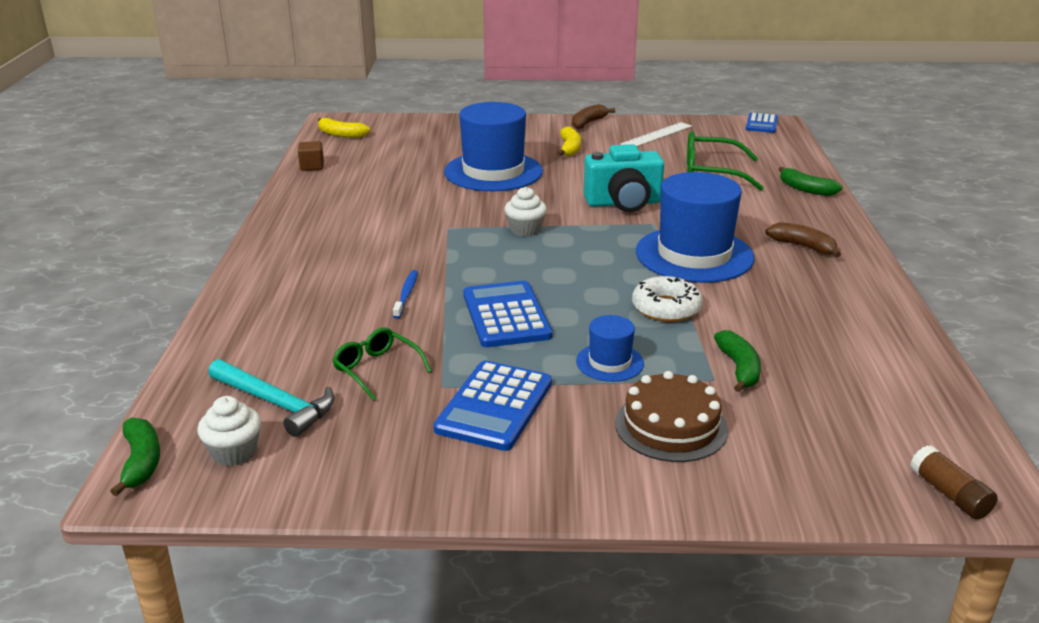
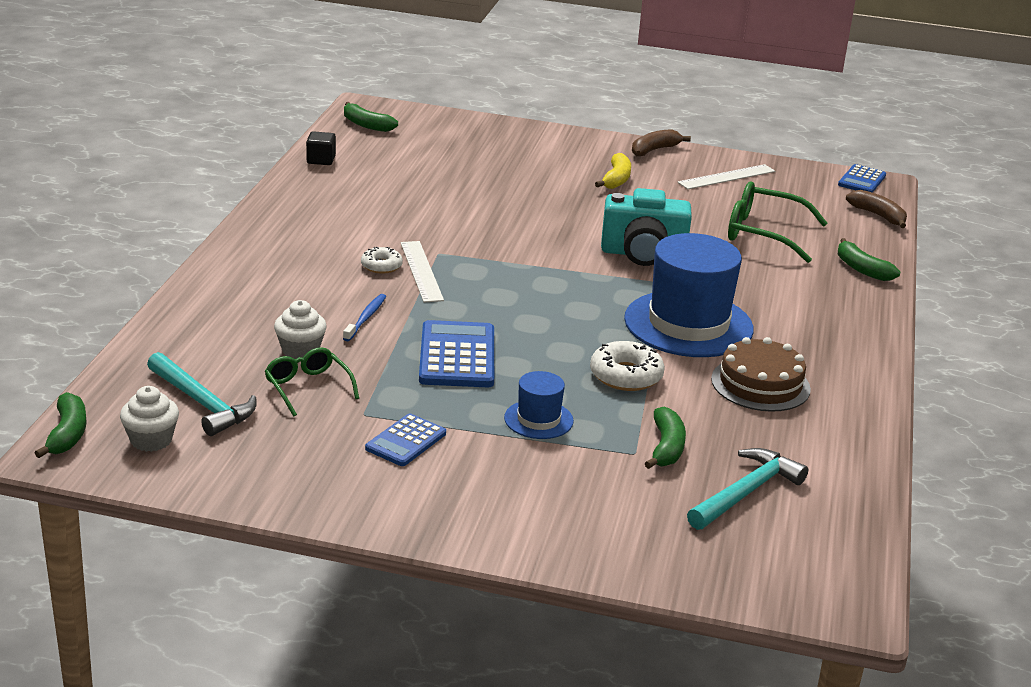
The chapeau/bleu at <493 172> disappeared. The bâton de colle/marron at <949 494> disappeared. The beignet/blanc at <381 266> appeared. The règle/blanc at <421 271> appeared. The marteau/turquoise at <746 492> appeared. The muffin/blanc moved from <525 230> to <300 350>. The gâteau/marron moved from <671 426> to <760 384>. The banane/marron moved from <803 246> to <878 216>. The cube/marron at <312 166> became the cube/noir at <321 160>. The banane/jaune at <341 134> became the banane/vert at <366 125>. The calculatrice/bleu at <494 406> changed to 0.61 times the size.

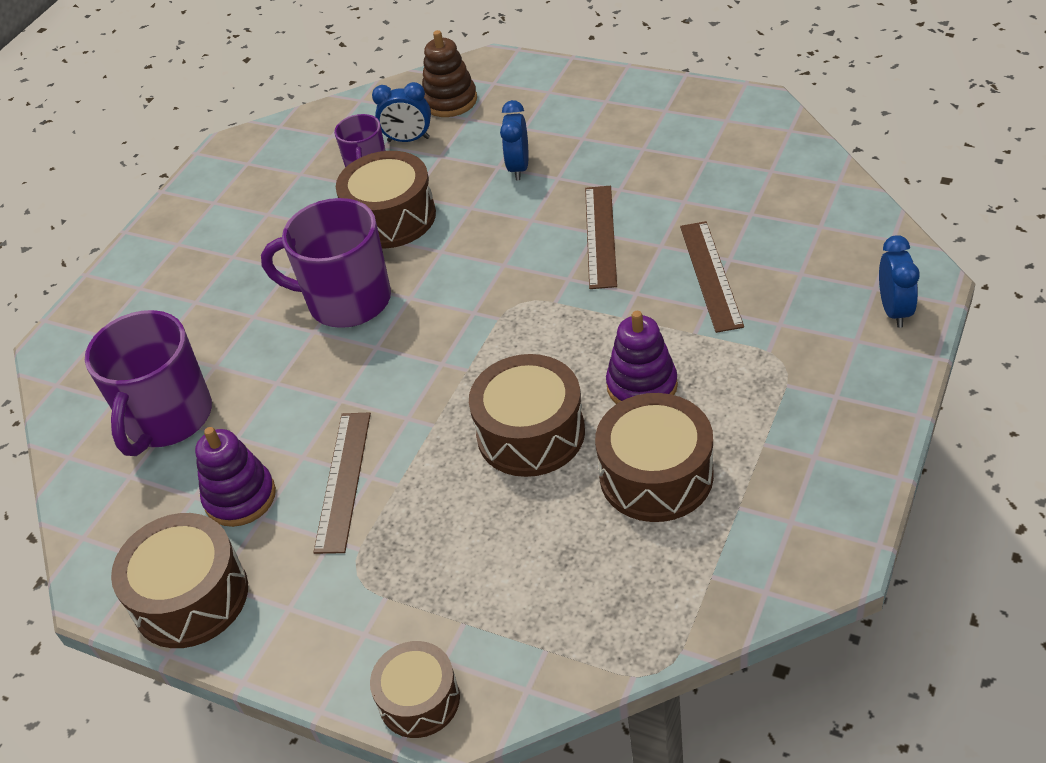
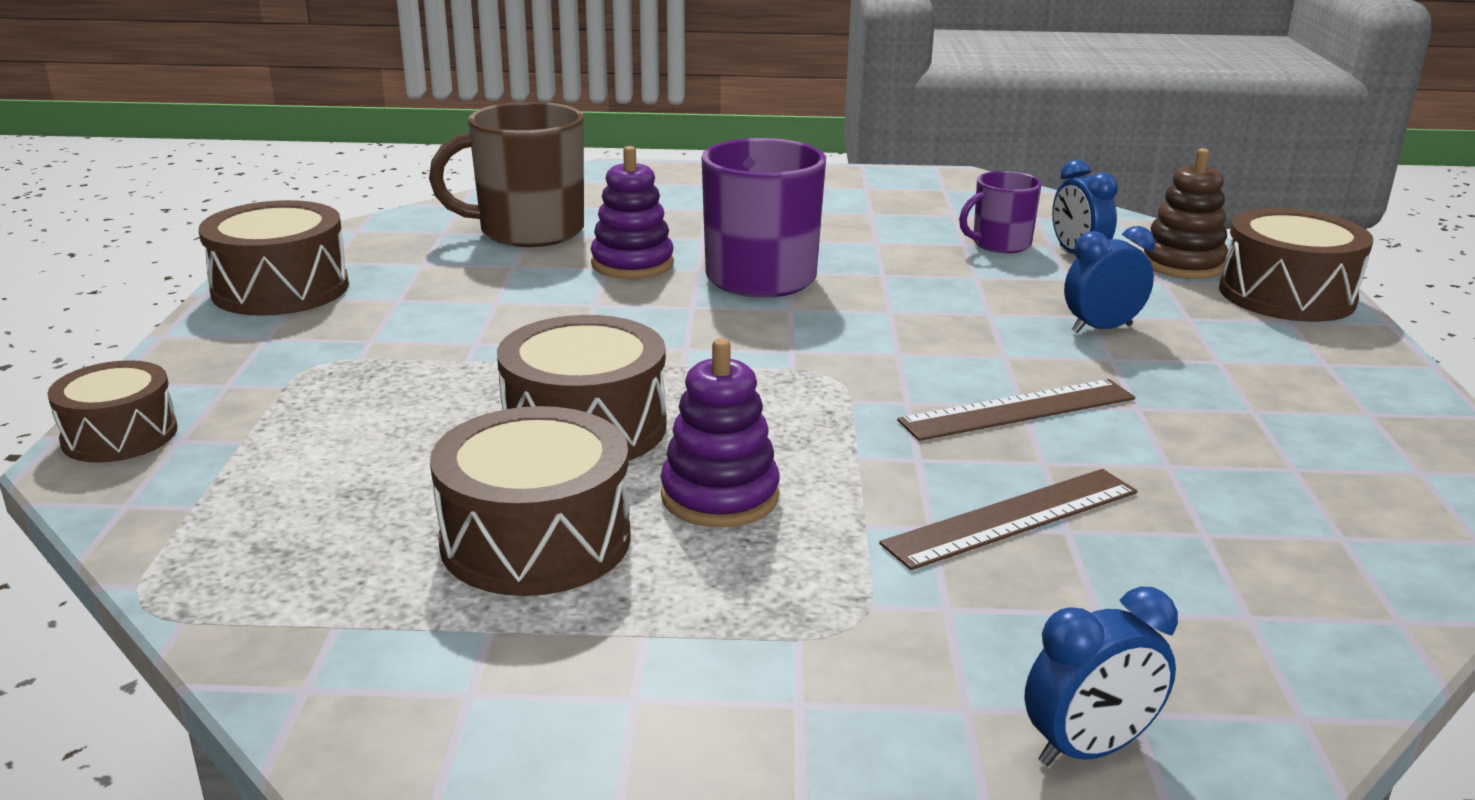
The règle/marron at <343 480> disappeared. The jouet à empiler/violet moved from <240 497> to <632 264>. The tambour/marron moved from <391 218> to <1286 295>. The tasse/violet at <168 419> became the tasse/marron at <528 231>.

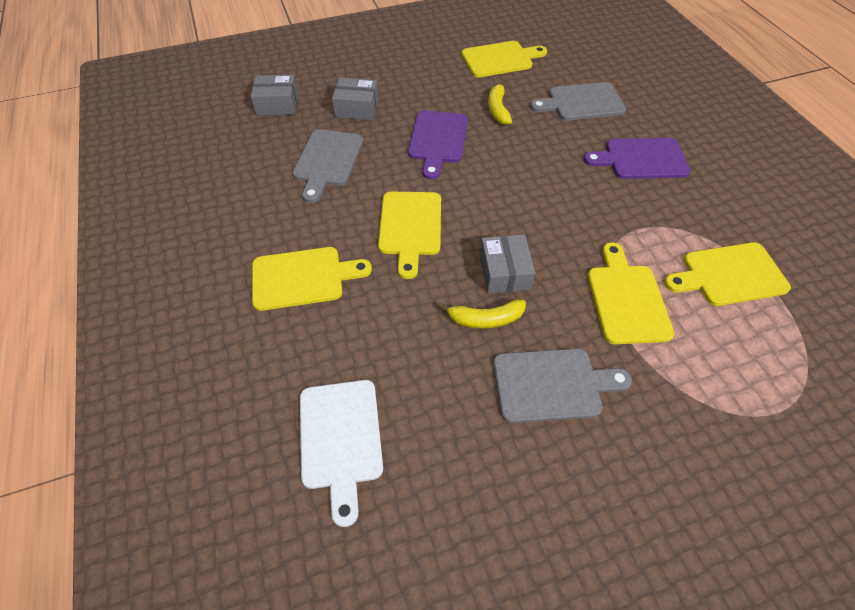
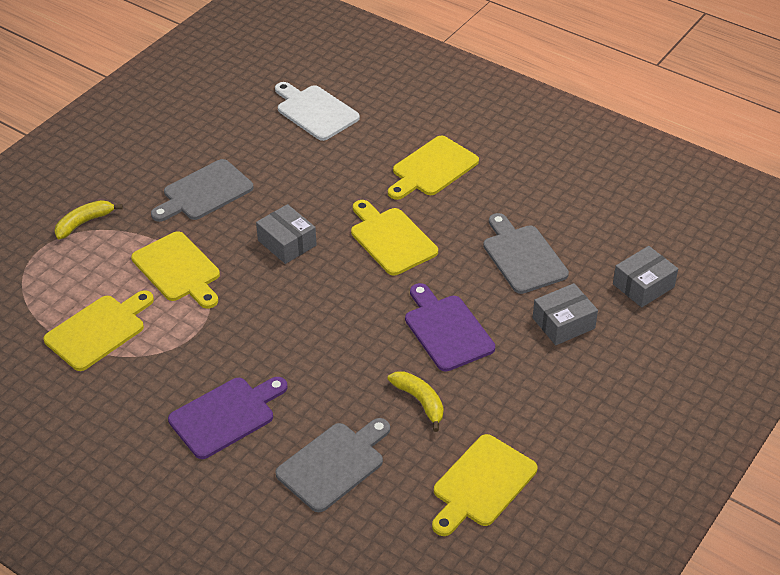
The banane/jaune moved from <485 319> to <84 223>.

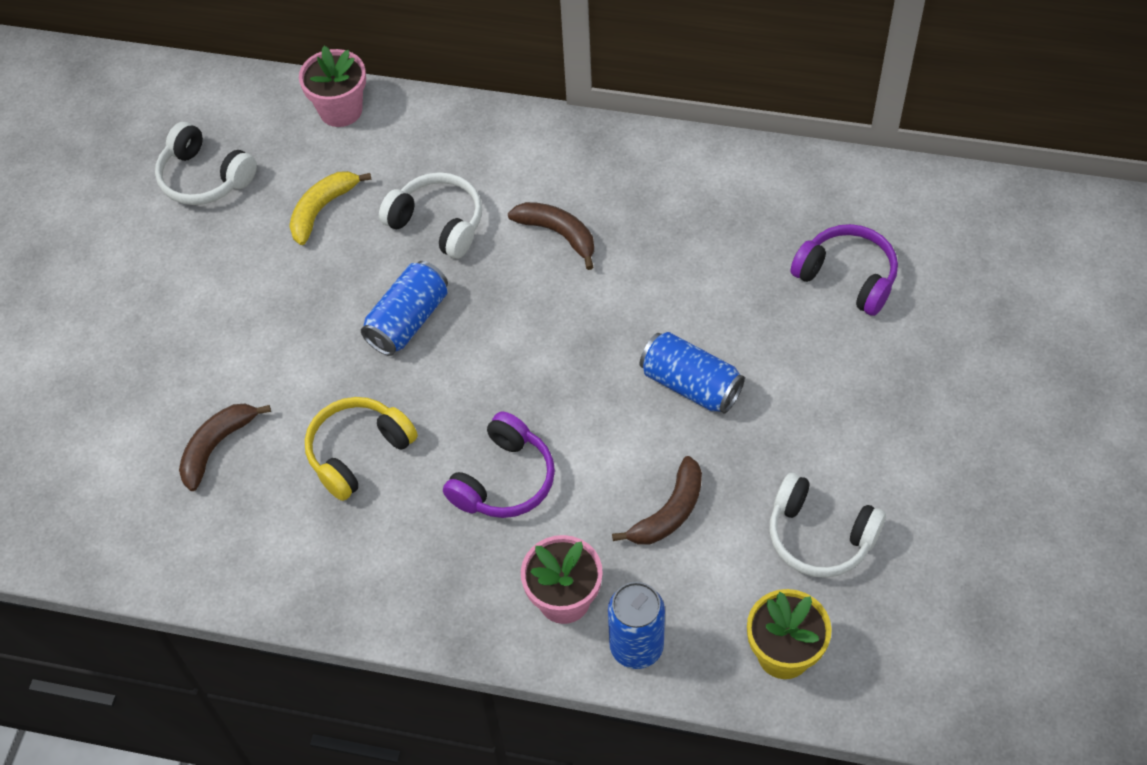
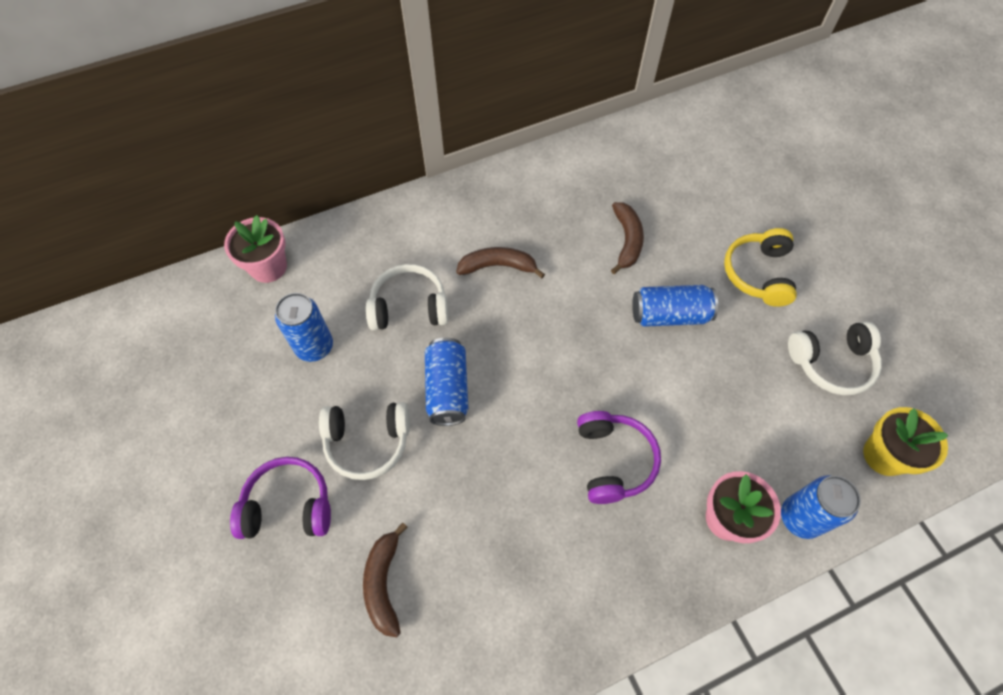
The casque audio/blanc moved from <205 177> to <367 442>. The casque audio/jaune moved from <358 452> to <758 274>. The banane/marron moved from <669 512> to <627 241>. The casque audio/violet moved from <847 277> to <288 506>. The banane/jaune at <322 210> was replaced by the canette/bleu at <314 347>.

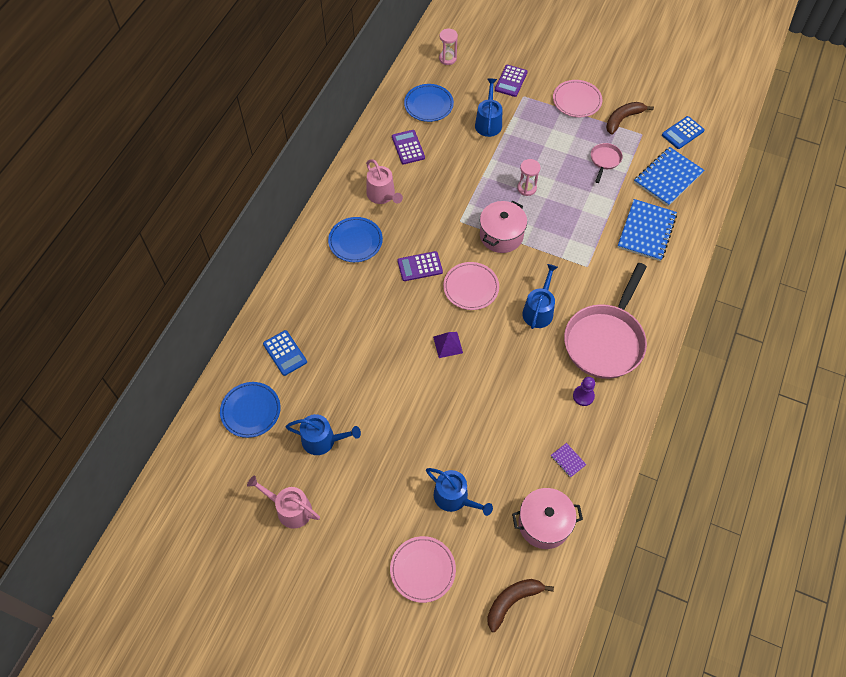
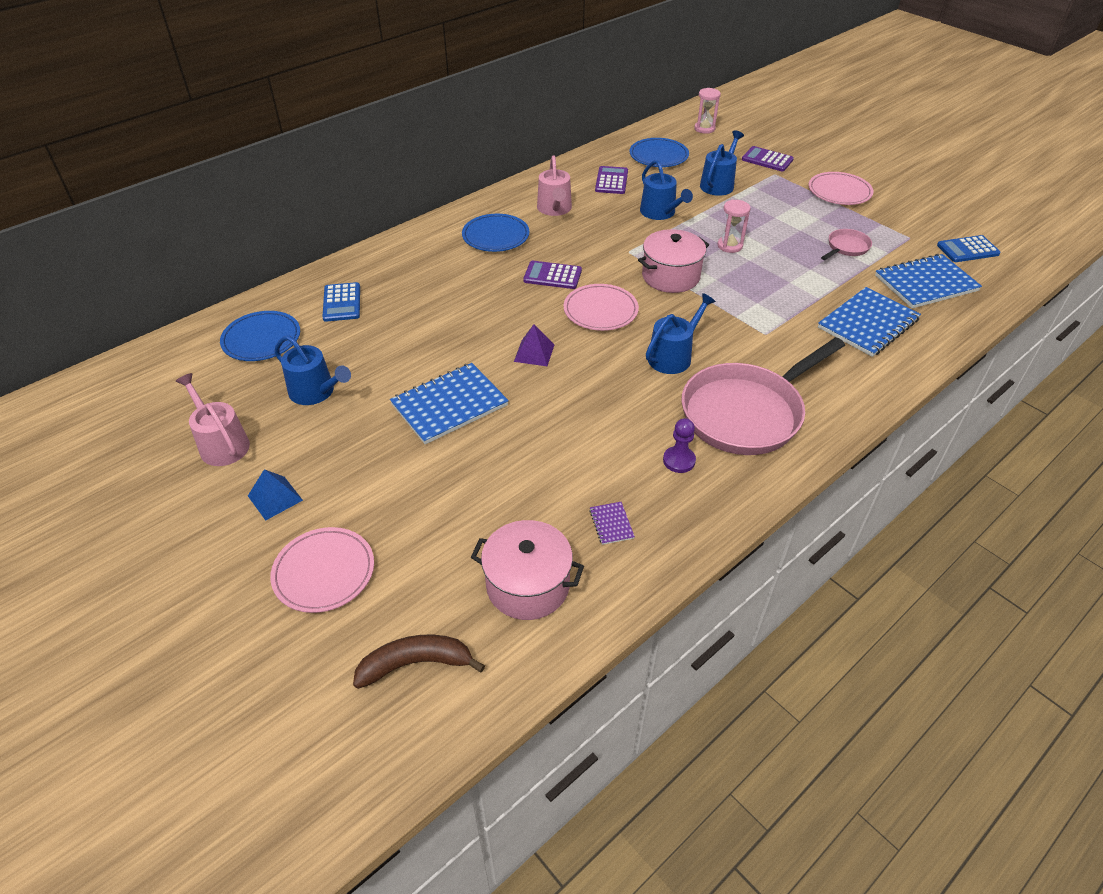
The banane/marron at <623 119> disappeared. The pyramide/bleu at <275 498> appeared. The carnet/bleu at <449 405> appeared. The arrosoir/bleu moved from <454 498> to <660 213>. The calculatrice/violet at <511 81> turned 75 degrees clockwise.

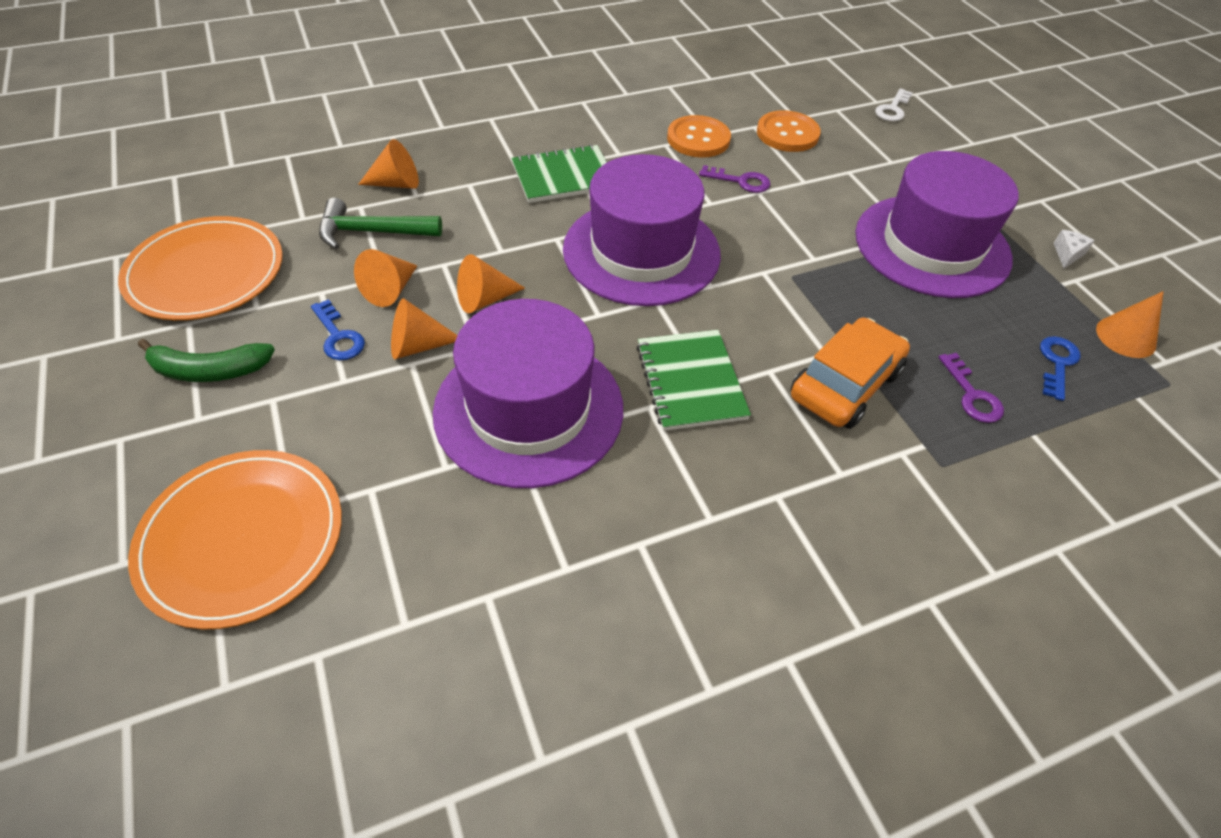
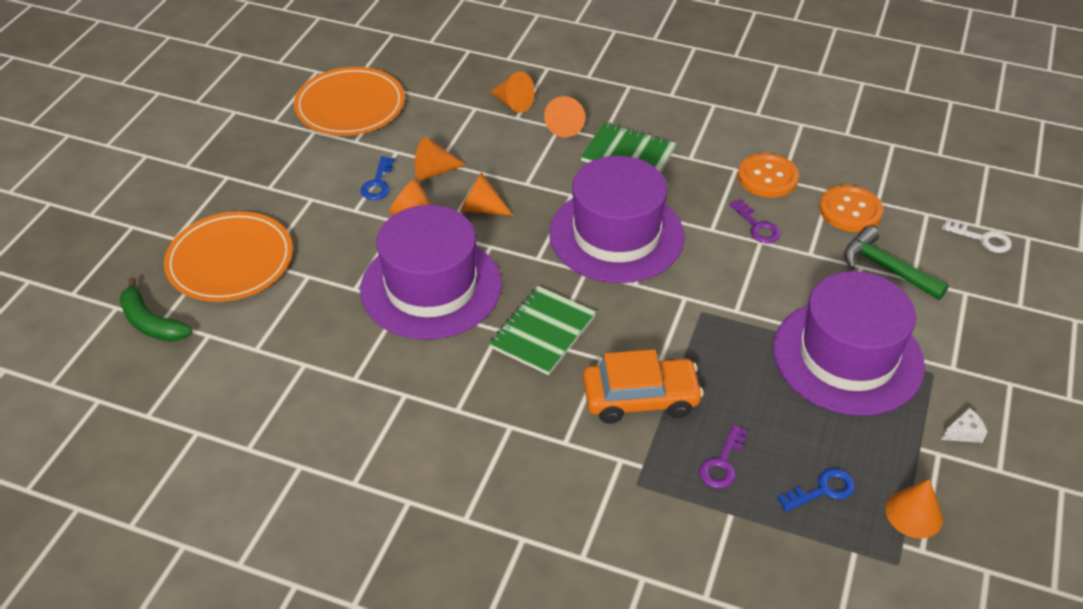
The cône/orange at <566 125> appeared. The banane/vert moved from <209 370> to <151 322>. The marteau/vert moved from <371 232> to <886 268>. The clé/blanc at <892 109> turned 135 degrees counterclockwise.

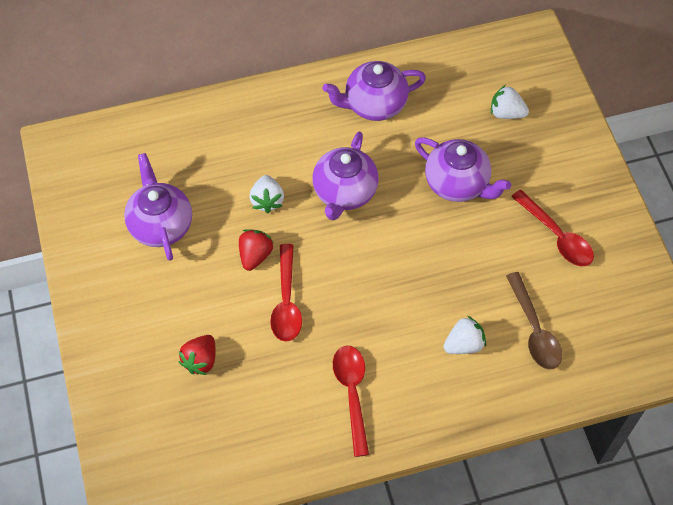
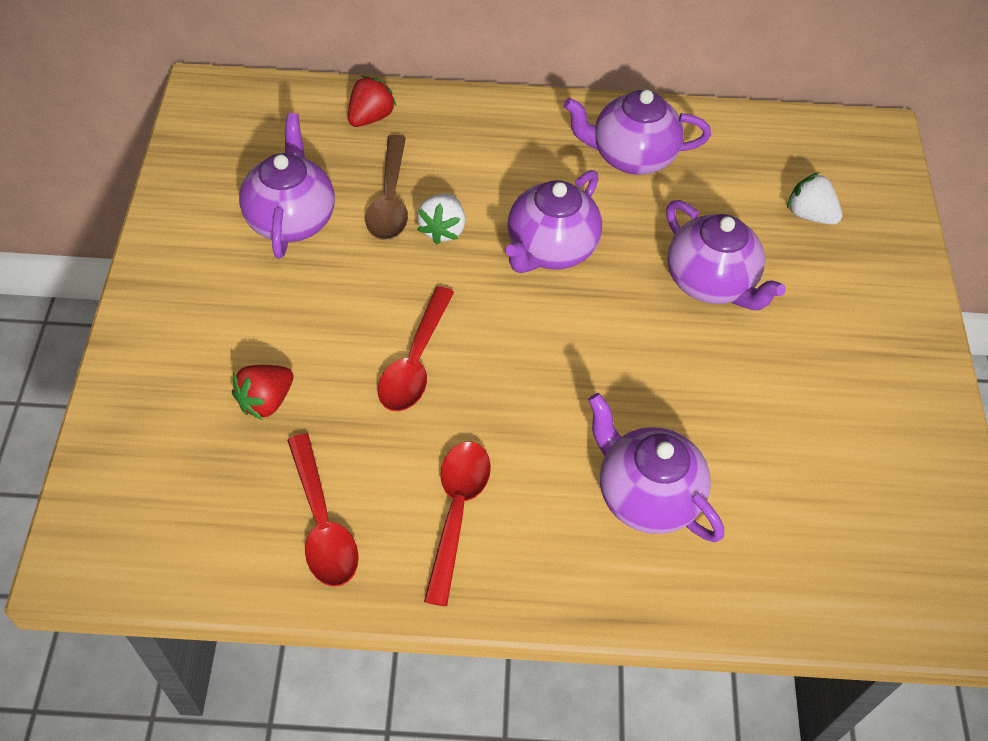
The fraise/rouge moved from <255 255> to <370 117>. The cuillère/marron moved from <534 329> to <390 199>. The cuillère/rouge moved from <556 236> to <322 522>. The fraise/blanc at <464 344> was replaced by the théière/violet at <645 495>.

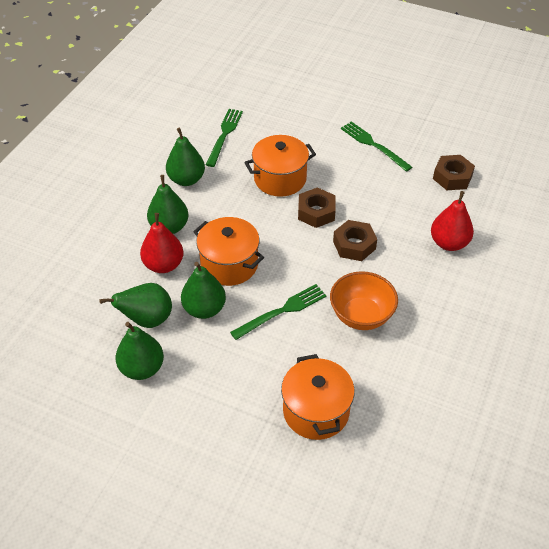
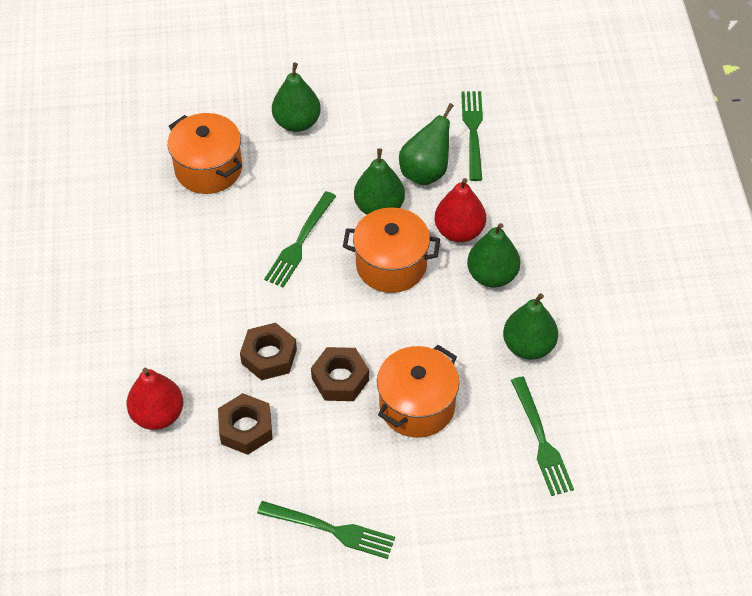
The bol/orange at <361 316> disappeared. The fourchette/vert at <473 131> appeared. The poire/vert moved from <142 368> to <297 122>. The écrou/marron moved from <452 177> to <246 428>.

